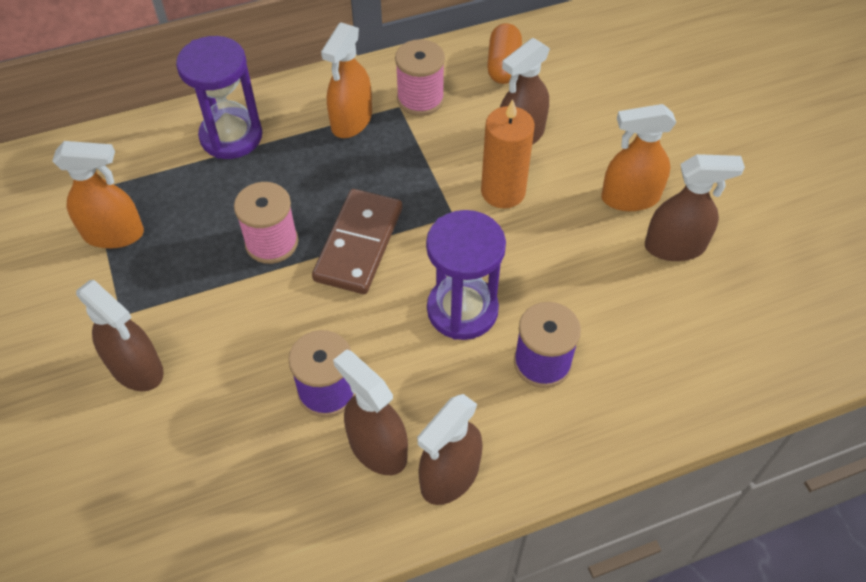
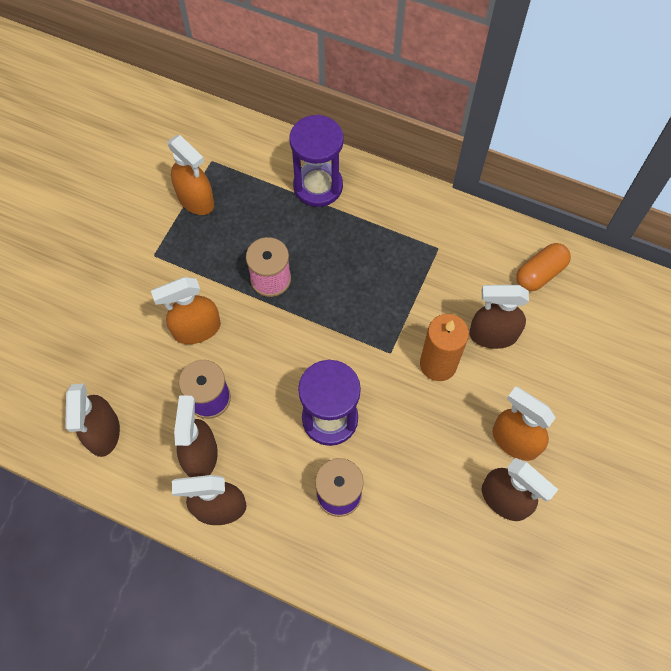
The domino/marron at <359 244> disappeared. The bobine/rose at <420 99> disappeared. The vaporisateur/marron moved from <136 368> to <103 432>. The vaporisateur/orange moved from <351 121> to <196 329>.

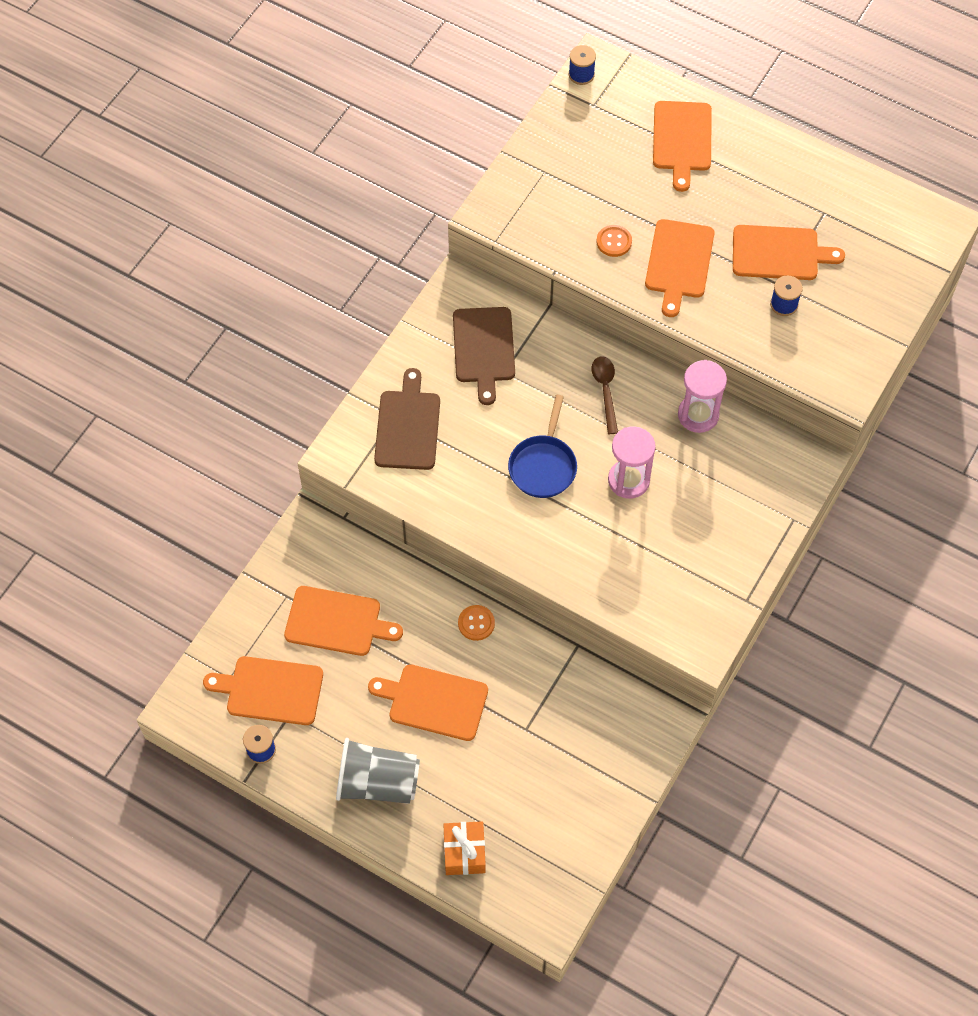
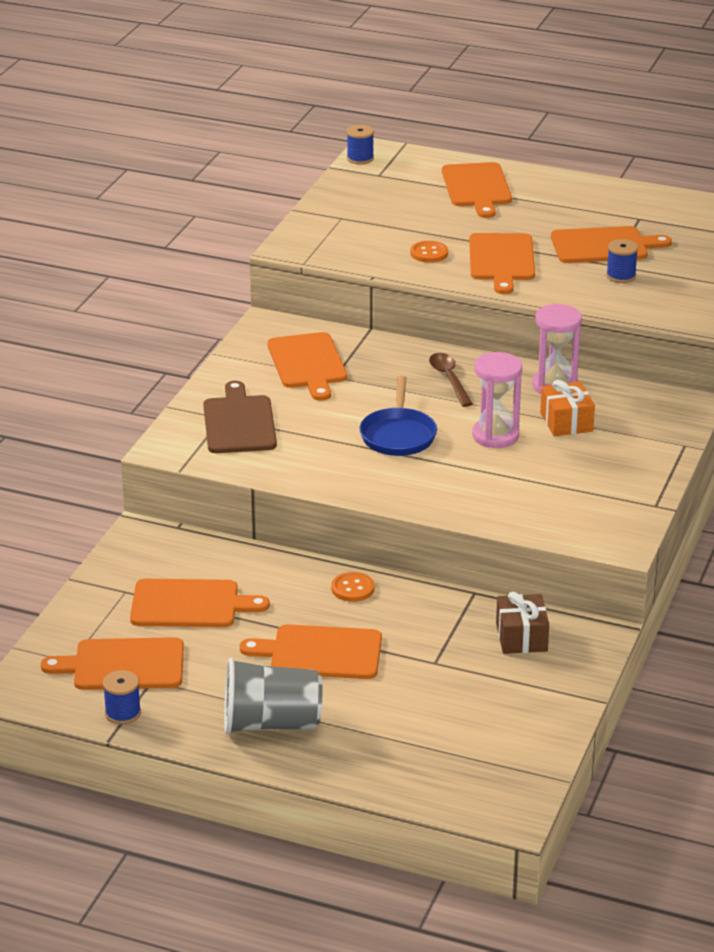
The cadeau/marron at <521 637> appeared. The cadeau/orange moved from <464 852> to <566 422>. The planche à découper/marron at <483 349> became the planche à découper/orange at <307 364>.

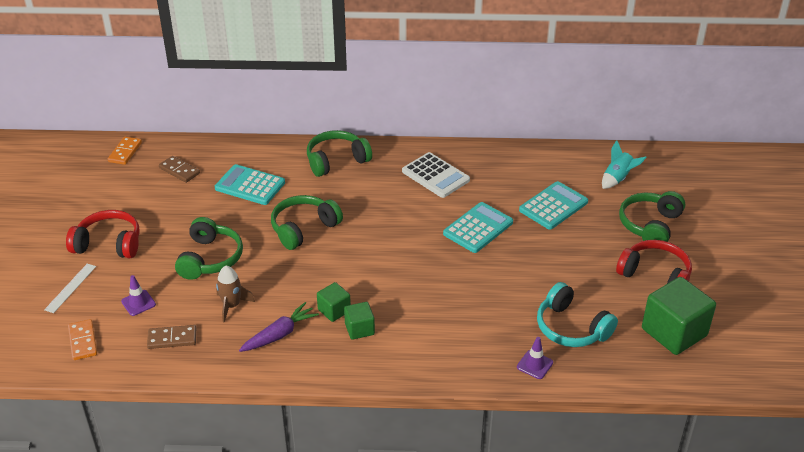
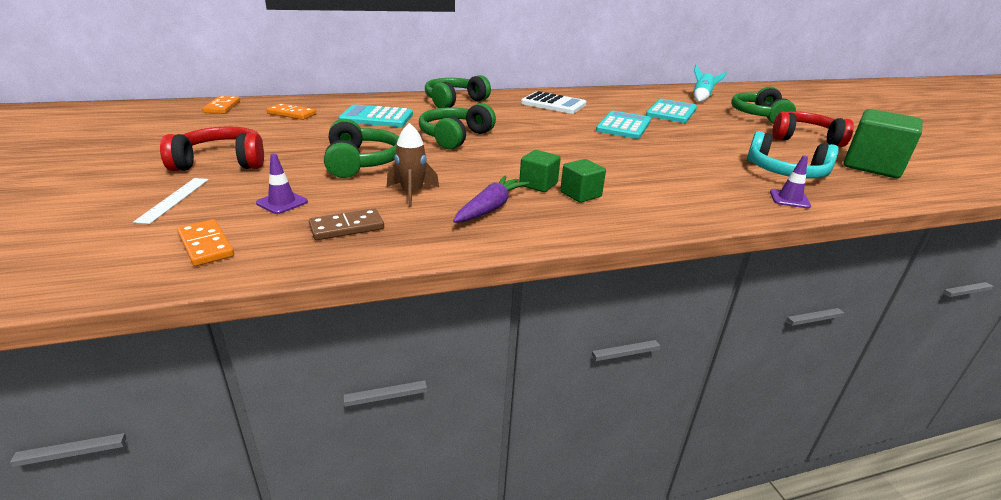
The domino/marron at <179 171> became the domino/orange at <292 114>.

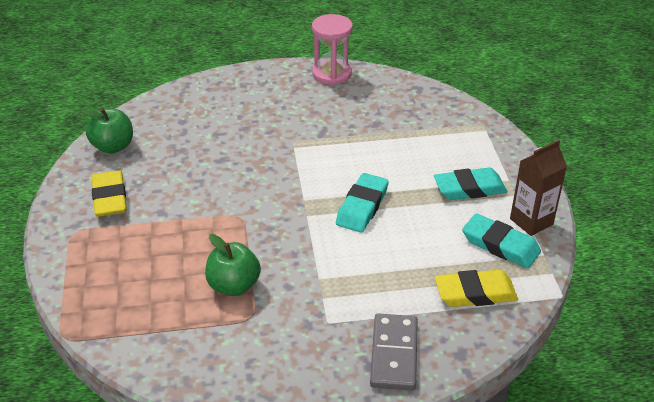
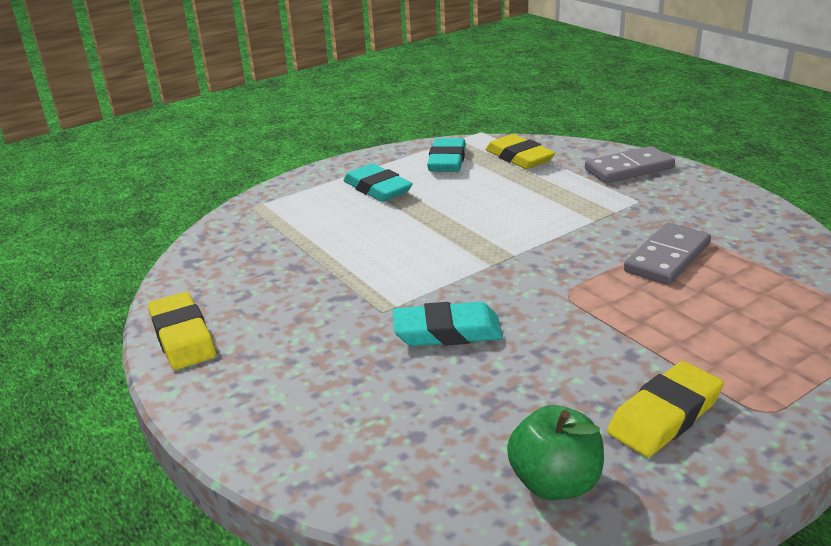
The brique de lait/marron at <531 221> disappeared. The gomme/turquoise moved from <362 207> to <447 331>. The pomme/vert at <234 285> was replaced by the domino/gris at <667 258>. The sablier/rose at <332 74> was replaced by the gomme/jaune at <183 336>.

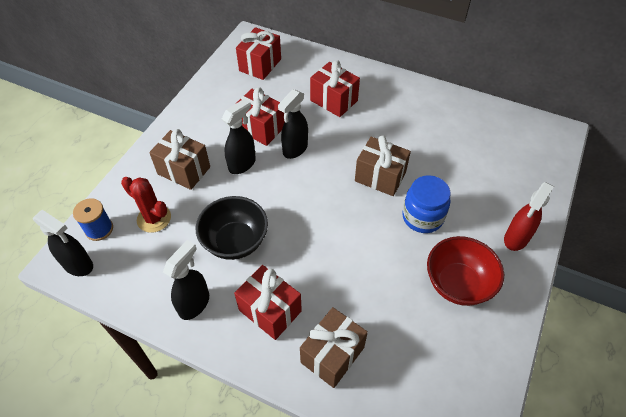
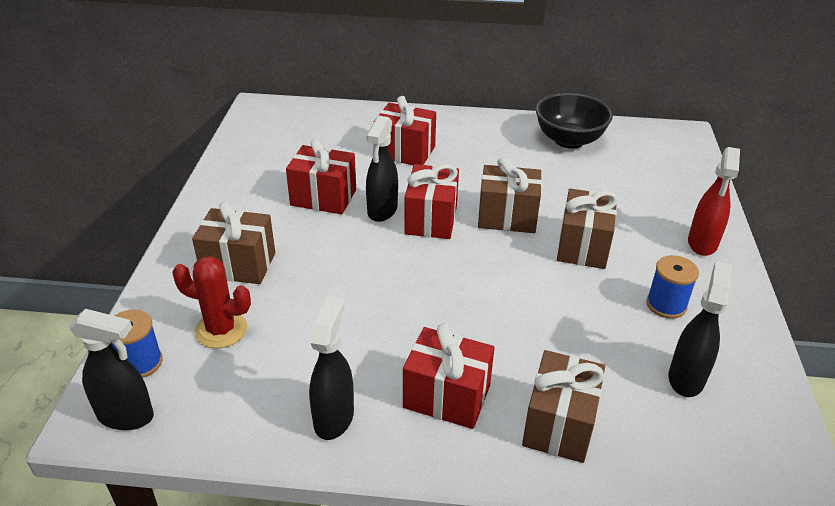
The bol/noir moved from <235 241> to <569 140>. The vaporisateur/noir moved from <242 164> to <686 378>. The cadeau/rouge moved from <260 65> to <431 219>. The bocal/bleu at <422 217> was replaced by the cadeau/marron at <583 246>. The bol/rouge at <458 284> was replaced by the bobine/bleu at <666 305>.

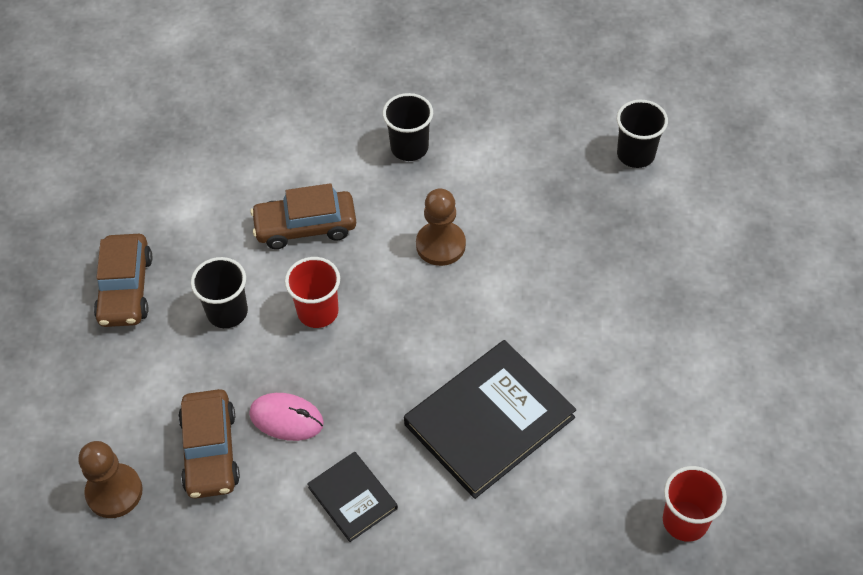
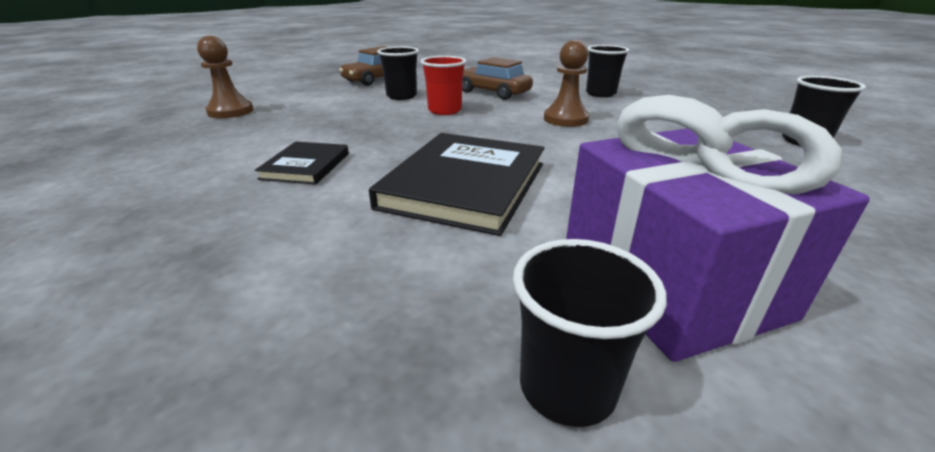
The voiture/marron at <210 451> disappeared. The souris/rose at <286 418> disappeared. The cadeau/violet at <670 281> appeared. The gobelet/rouge at <685 521> became the gobelet/noir at <567 387>. The livre/noir at <489 421> turned 75 degrees counterclockwise.

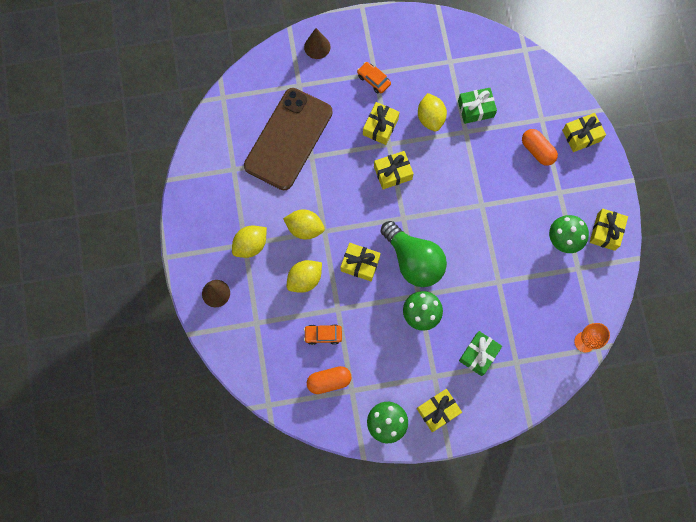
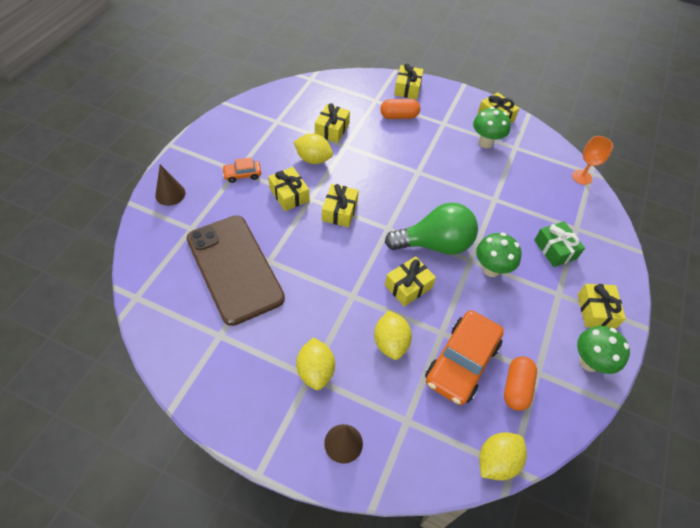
The citron/jaune moved from <305 228> to <496 461>. The cadeau/vert at <475 109> became the cadeau/jaune at <332 129>. The voiture/orange at <323 335> changed to 2.09 times the size.

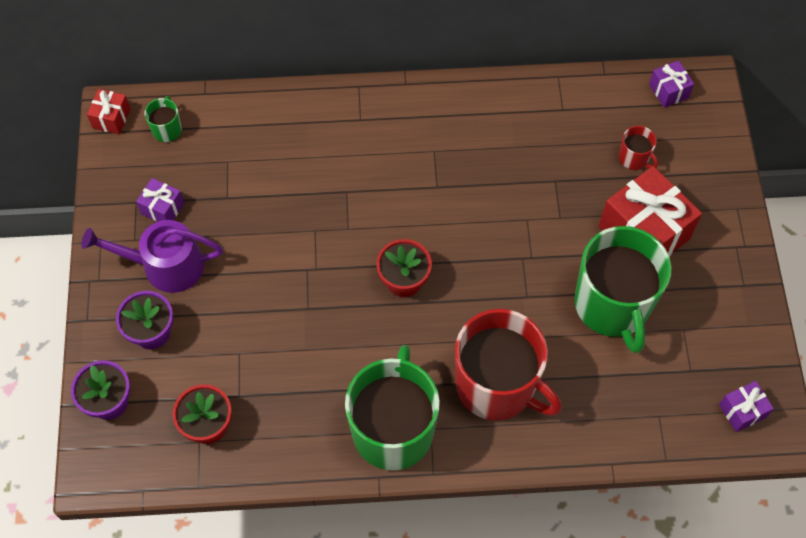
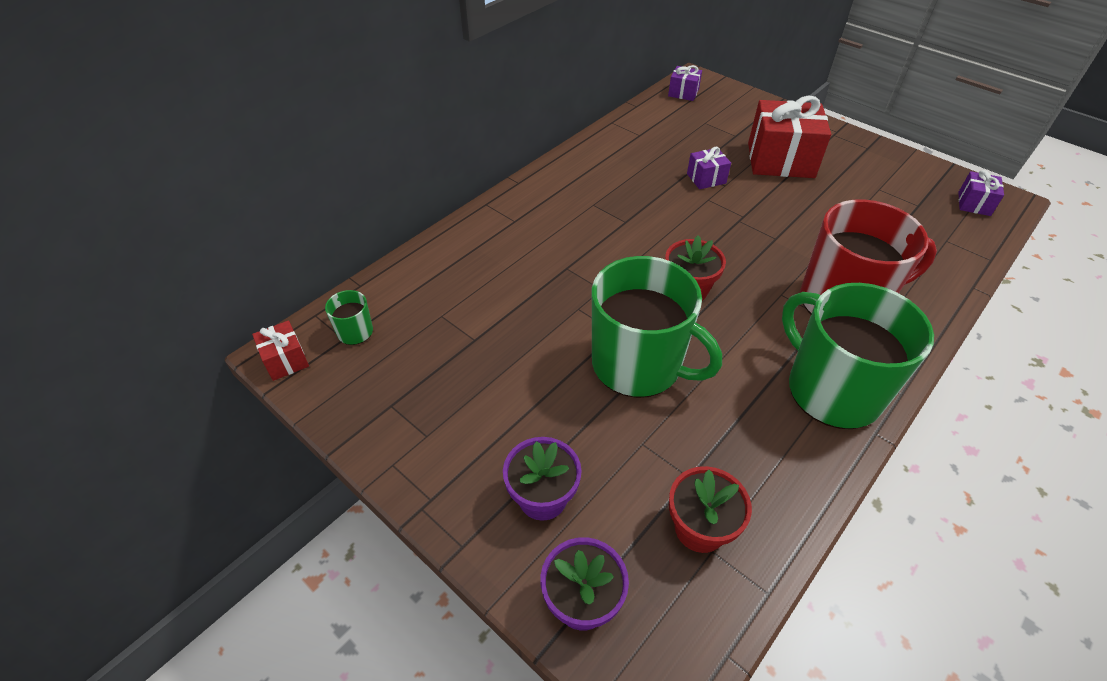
The arrosoir/violet at <165 266> disappeared. The tasse/rouge at <634 158> disappeared. The cadeau/violet moved from <162 208> to <706 178>. The tasse/vert moved from <613 305> to <638 364>.

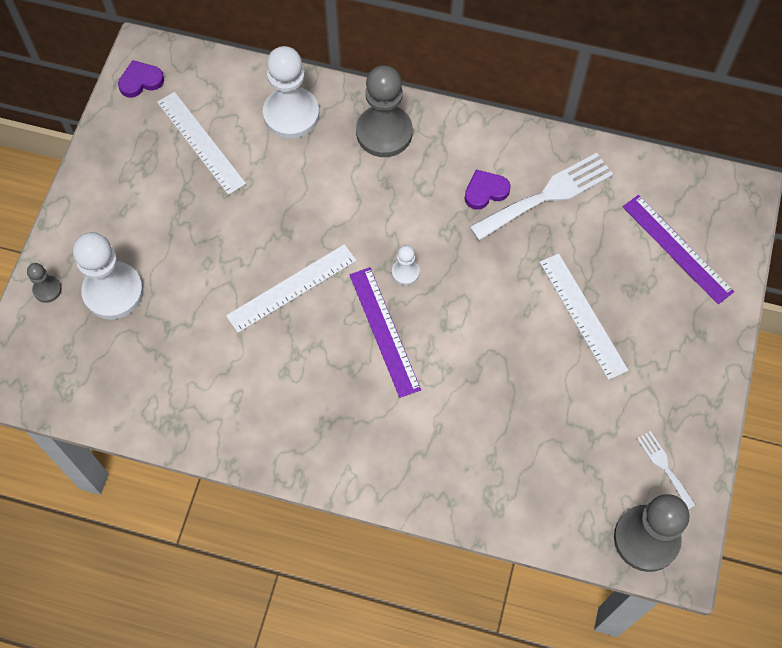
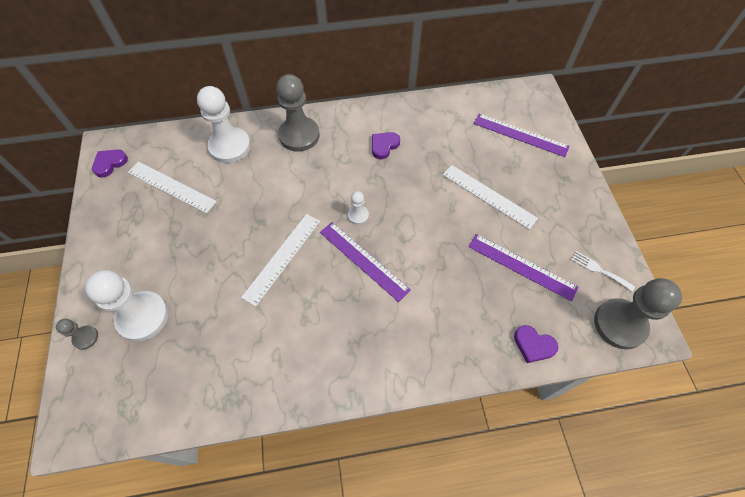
The fourchette/blanc at <547 195> disappeared. The règle/violet at <521 266> appeared. The cœur/violet at <533 345> appeared.

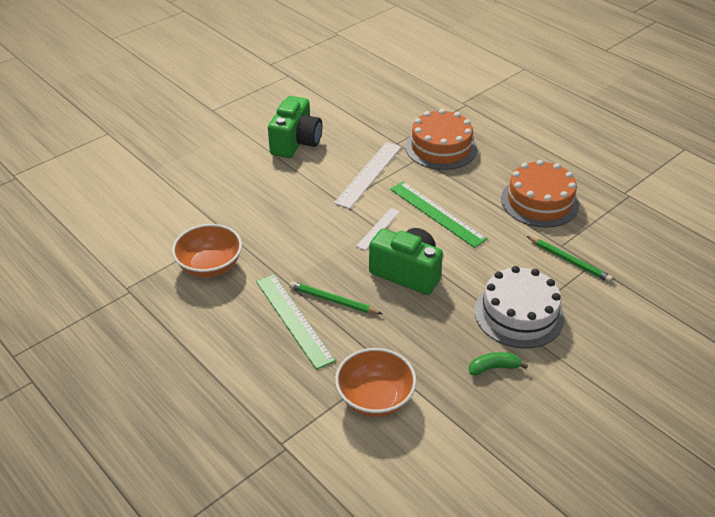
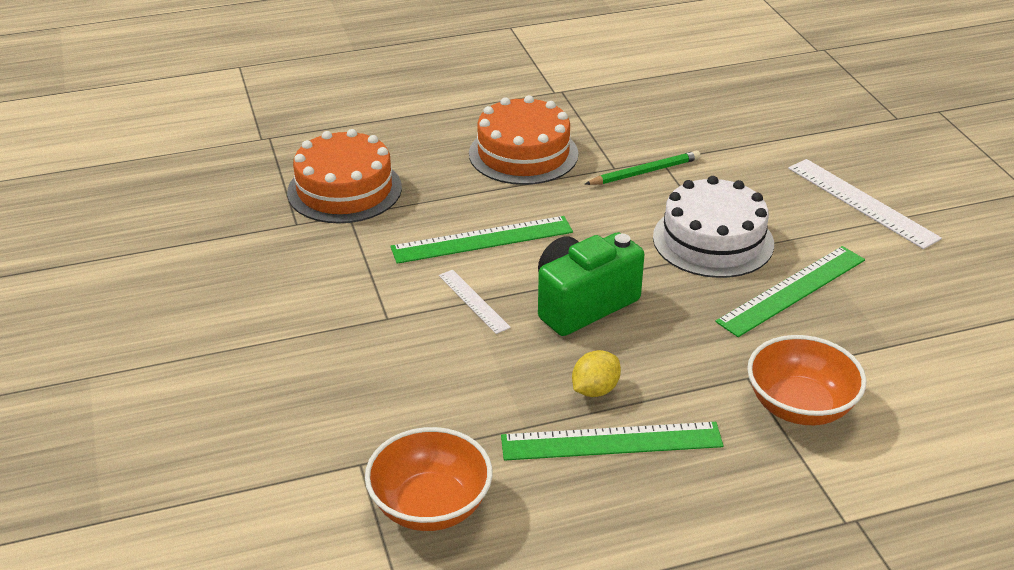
The appareil photo/vert at <296 142> disappeared. The règle/blanc moved from <368 174> to <861 202>. The crayon/vert at <333 300> was replaced by the citron/jaune at <595 390>. The banane/vert at <494 368> was replaced by the règle/vert at <792 290>.

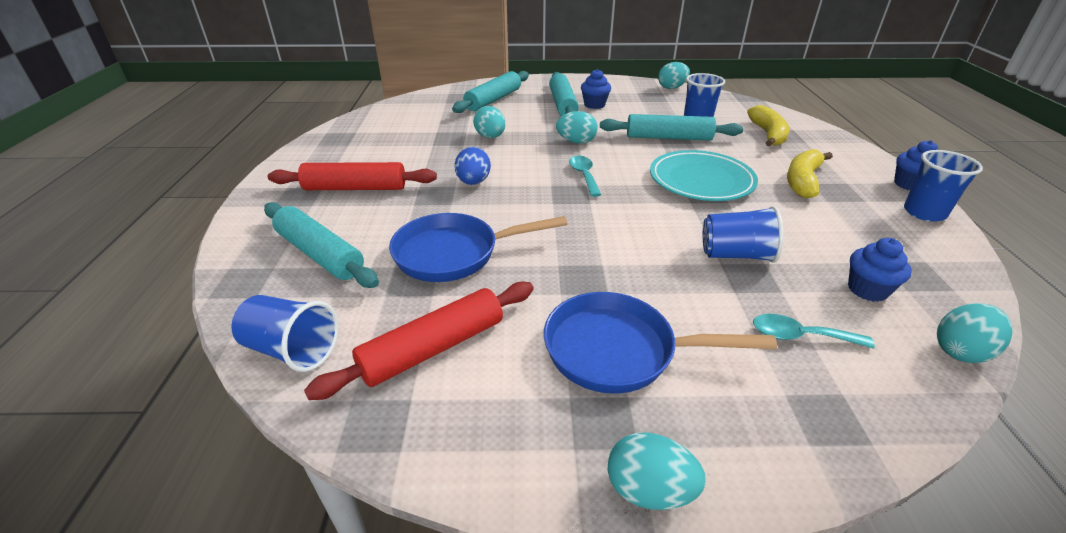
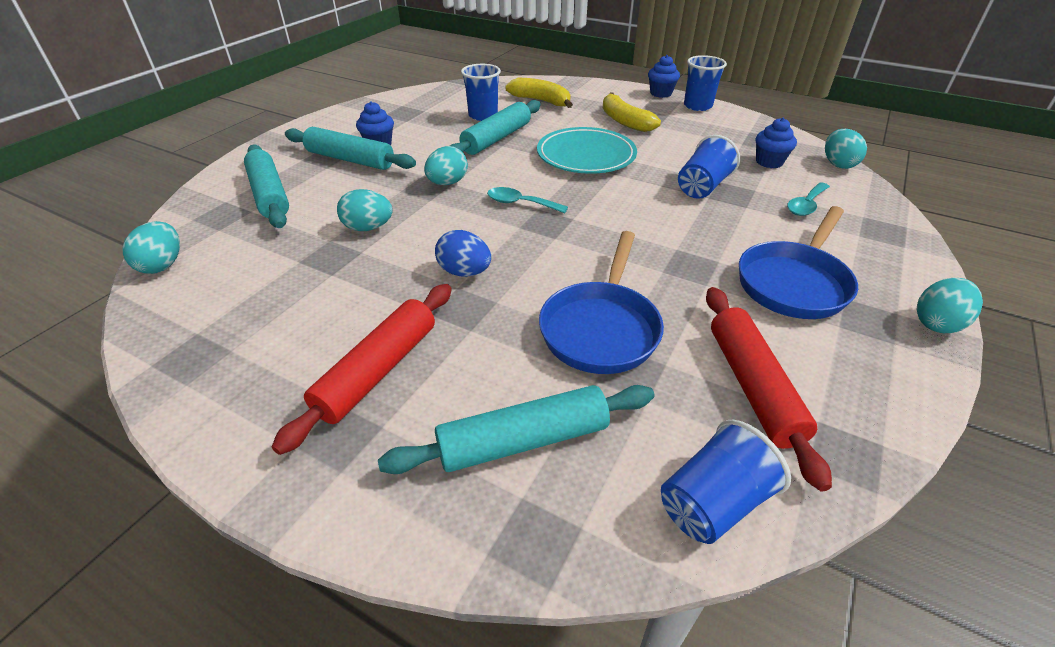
The œuf/turquoise moved from <672 88> to <163 265>.

